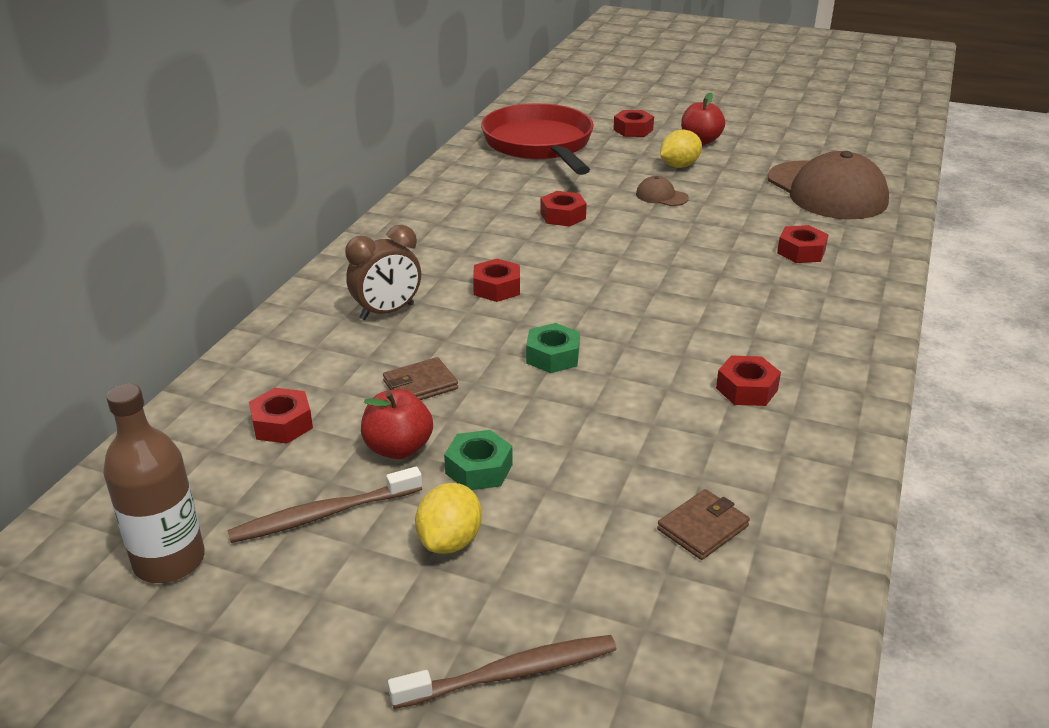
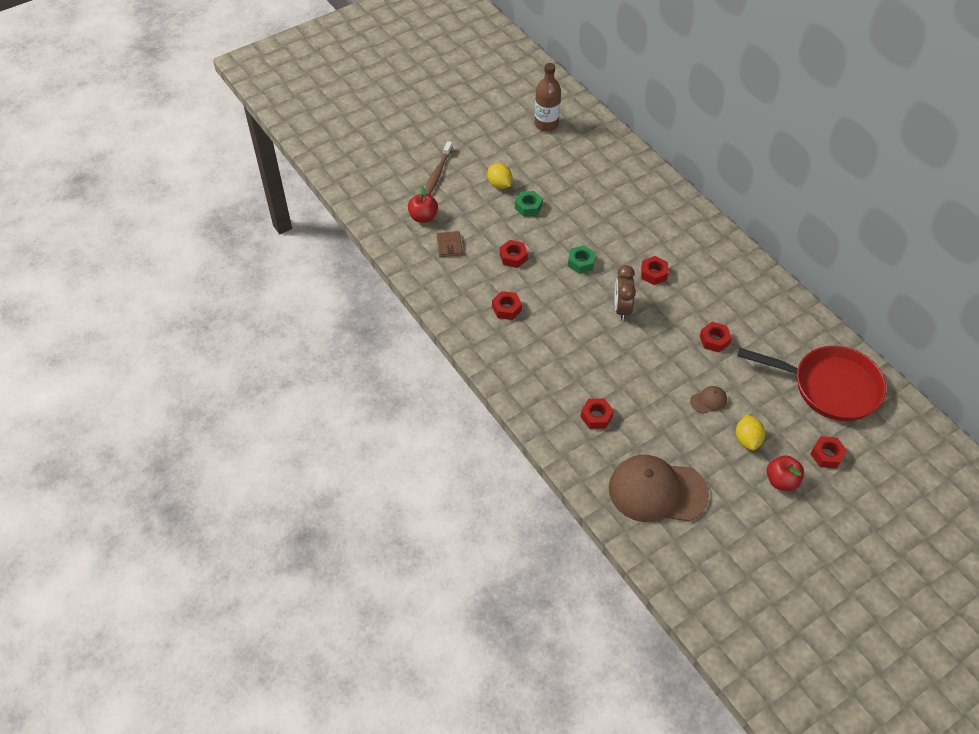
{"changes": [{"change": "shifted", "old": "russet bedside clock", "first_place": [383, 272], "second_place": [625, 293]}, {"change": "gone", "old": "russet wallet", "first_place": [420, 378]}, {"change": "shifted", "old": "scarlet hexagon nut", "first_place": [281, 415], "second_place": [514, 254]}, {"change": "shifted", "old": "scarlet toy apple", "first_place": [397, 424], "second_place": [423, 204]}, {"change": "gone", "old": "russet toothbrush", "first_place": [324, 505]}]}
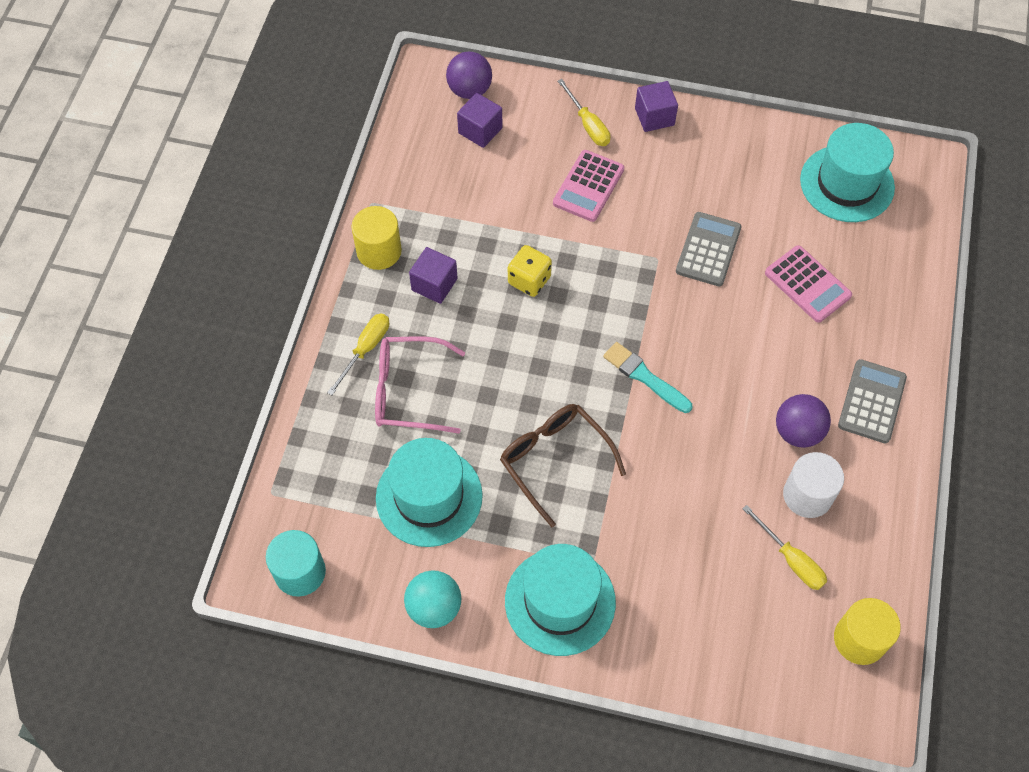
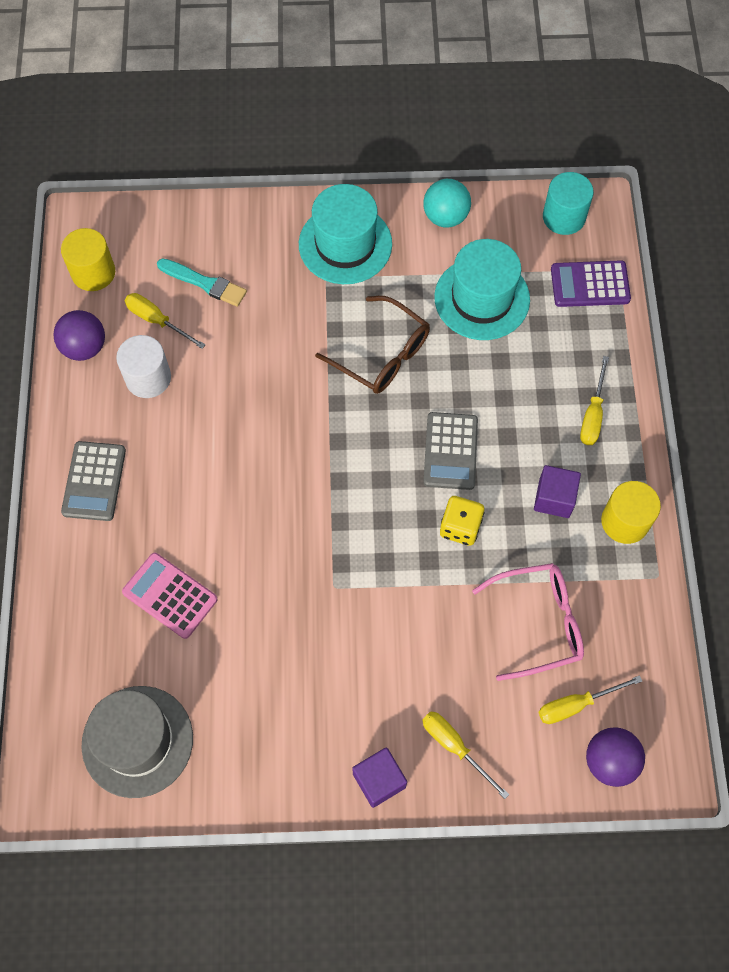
{"changes": [{"change": "swapped", "old": "violet solid cube", "new": "bright yellow screwdriver", "first_place": [479, 120], "second_place": [590, 699]}, {"change": "repainted", "old": "turquoise hat", "new": "ash-grey hat", "first_place": [847, 172], "second_place": [137, 742]}, {"change": "gone", "old": "pink adding machine", "first_place": [588, 186]}, {"change": "shifted", "old": "ash-grey adding machine", "first_place": [708, 249], "second_place": [450, 451]}, {"change": "shifted", "old": "pink glasses", "first_place": [420, 385], "second_place": [528, 622]}, {"change": "shifted", "old": "turquoise paintbrush", "first_place": [647, 377], "second_place": [202, 282]}, {"change": "shifted", "old": "violet ball", "first_place": [803, 421], "second_place": [79, 335]}, {"change": "new", "new": "violet adding machine", "second_place": [591, 283]}]}
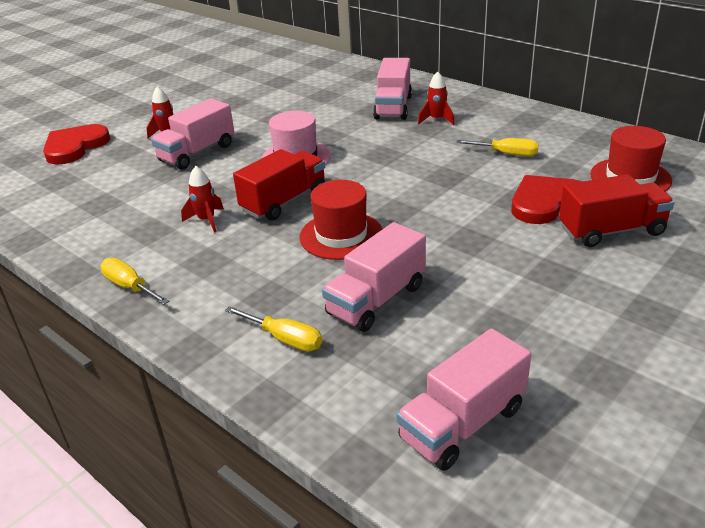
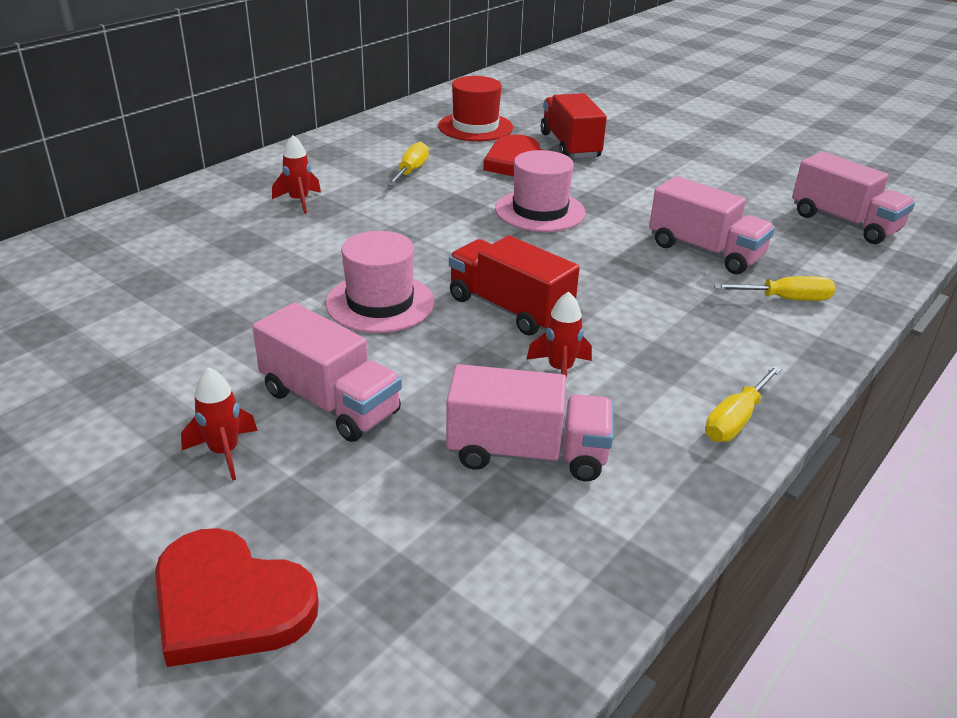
{"changes": [{"change": "shifted", "old": "pink toy truck", "first_place": [392, 89], "second_place": [529, 422]}, {"change": "gone", "old": "scarlet hat", "first_place": [340, 220]}, {"change": "rotated", "old": "bright yellow screwdriver", "first_place": [273, 328], "second_place": [774, 288], "degrees": 60}, {"change": "new", "new": "pink hat", "second_place": [540, 191]}]}
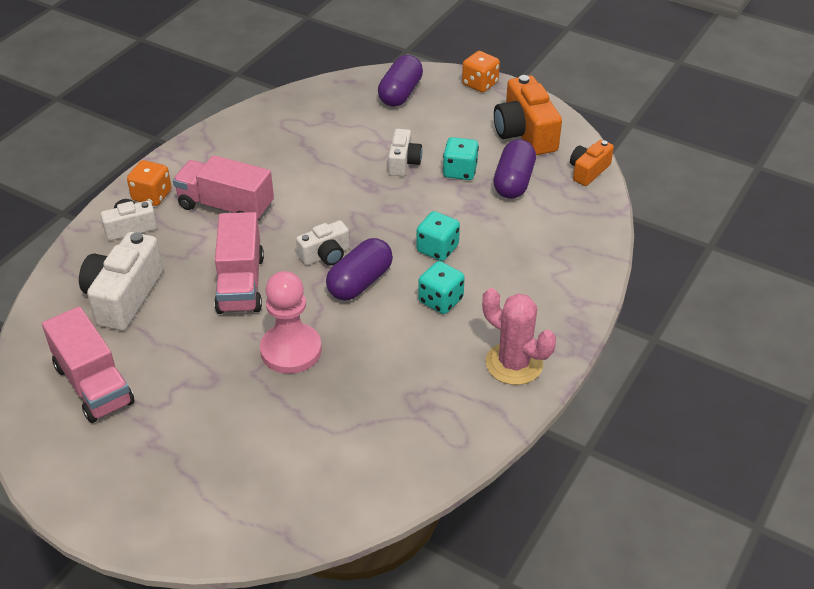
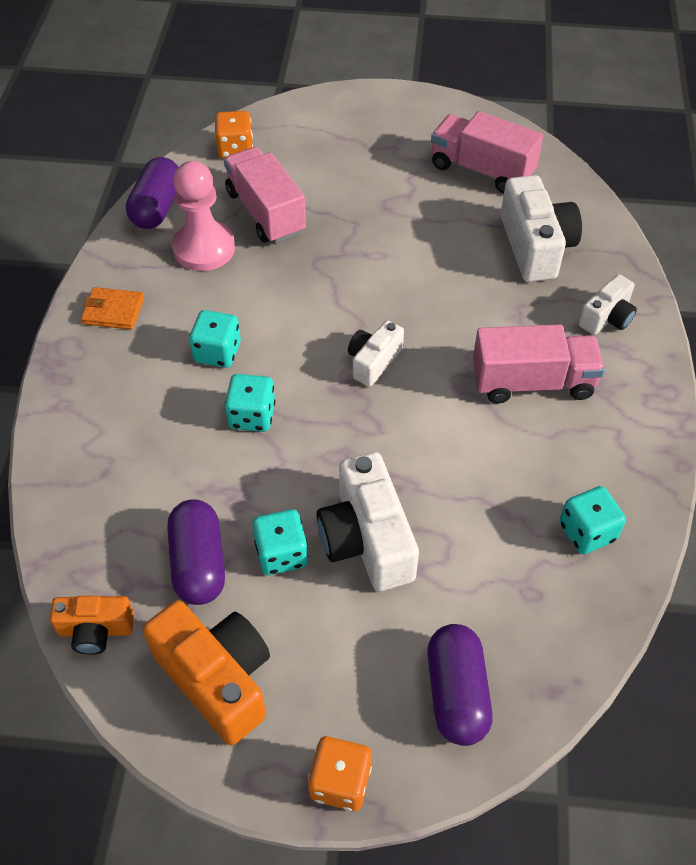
{"changes": [{"change": "scaled", "old": "white photo camera", "first_place": [405, 152], "second_place": [368, 521], "factor": 1.73}, {"change": "rotated", "old": "bright orange photo camera", "first_place": [592, 163], "second_place": [92, 625], "degrees": 75}, {"change": "shifted", "old": "bright orange dice", "first_place": [149, 183], "second_place": [234, 135]}, {"change": "shifted", "old": "pink toy truck", "first_place": [239, 263], "second_place": [265, 195]}, {"change": "shifted", "old": "violet pill shape", "first_place": [359, 269], "second_place": [152, 193]}, {"change": "shifted", "old": "pink game pawn", "first_place": [291, 322], "second_place": [203, 216]}, {"change": "swapped", "old": "pink prickly plant", "new": "bright orange wallet", "first_place": [519, 336], "second_place": [112, 308]}, {"change": "new", "new": "turquoise dice", "second_place": [592, 520]}]}
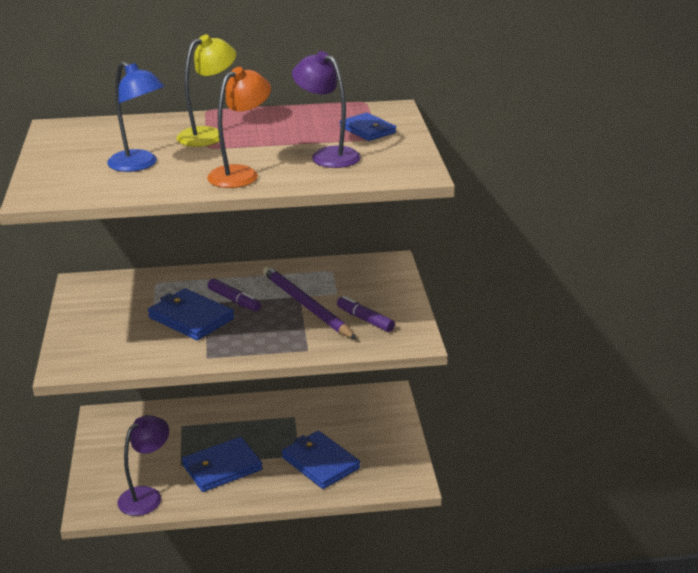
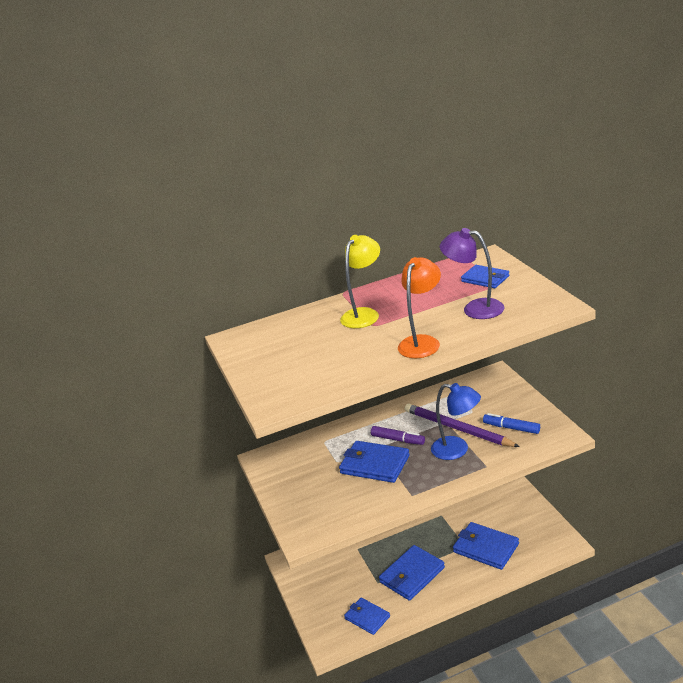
{"changes": [{"change": "shifted", "old": "cobalt lamp", "first_place": [136, 117], "second_place": [456, 421]}, {"change": "repainted", "old": "violet marker pen", "new": "cobalt marker pen", "first_place": [366, 314], "second_place": [511, 423]}, {"change": "swapped", "old": "violet lamp", "new": "cobalt wallet", "first_place": [143, 465], "second_place": [367, 616]}]}
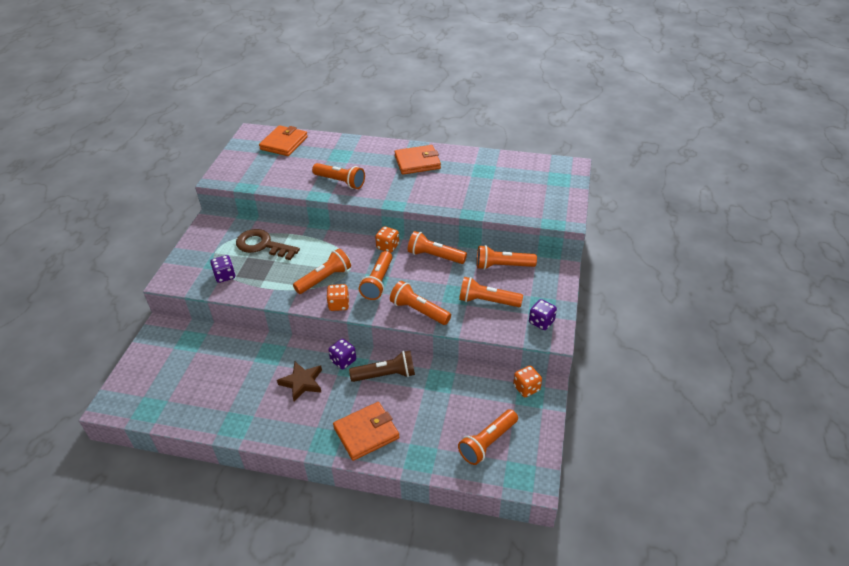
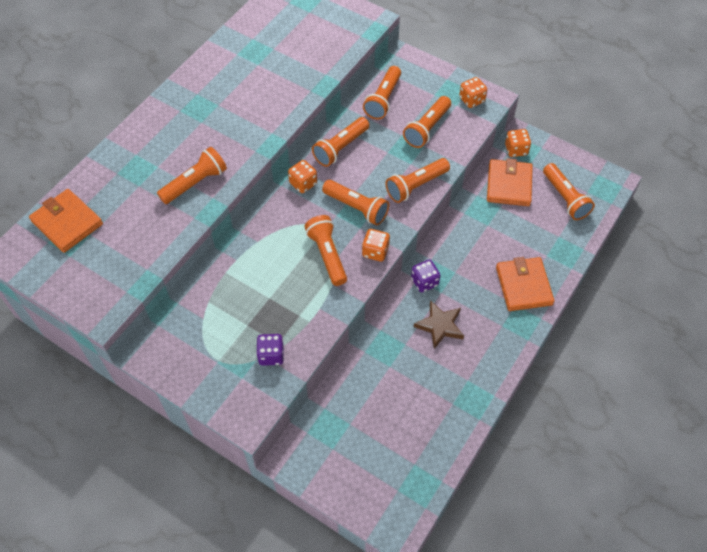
{"changes": [{"change": "shifted", "old": "bright orange wallet", "first_place": [417, 160], "second_place": [510, 182]}, {"change": "gone", "old": "russet key", "first_place": [268, 244]}, {"change": "repainted", "old": "violet dice", "new": "bright orange dice", "first_place": [543, 314], "second_place": [473, 92]}, {"change": "gone", "old": "russet flashlight", "first_place": [382, 366]}]}
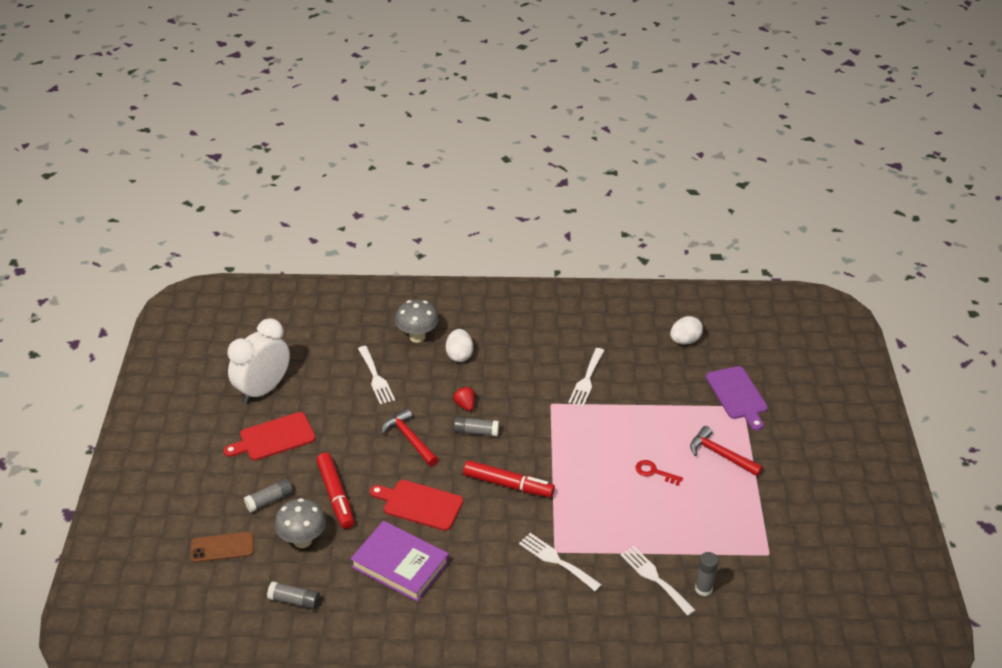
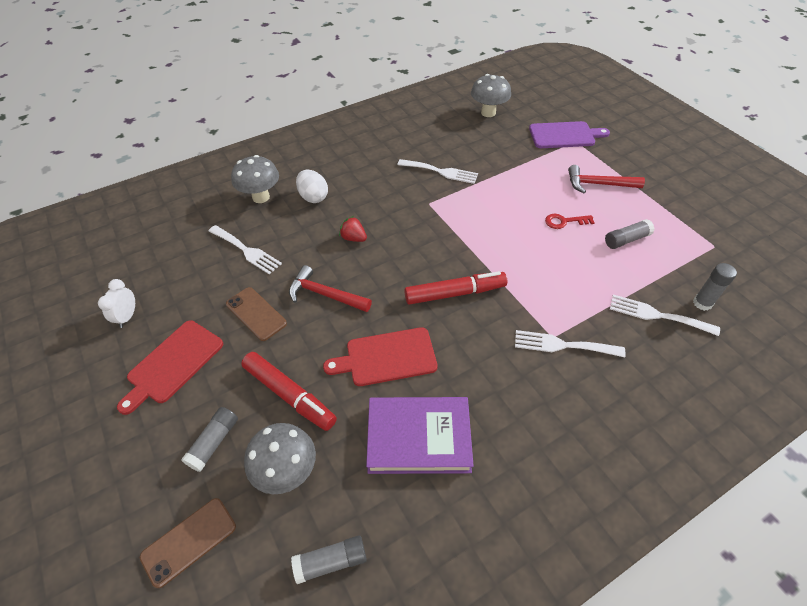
{"changes": [{"change": "swapped", "old": "white egg", "new": "ash-grey toadstool", "first_place": [686, 330], "second_place": [491, 95]}, {"change": "scaled", "old": "white bedside clock", "first_place": [258, 361], "second_place": [116, 303], "factor": 0.45}, {"change": "rotated", "old": "white table fork", "first_place": [586, 377], "second_place": [437, 171], "degrees": -60}, {"change": "rotated", "old": "violet bread board", "first_place": [737, 398], "second_place": [569, 134], "degrees": -45}, {"change": "shifted", "old": "ash-grey stick of glue", "first_place": [476, 427], "second_place": [629, 234]}, {"change": "new", "new": "russet phone", "second_place": [256, 314]}]}
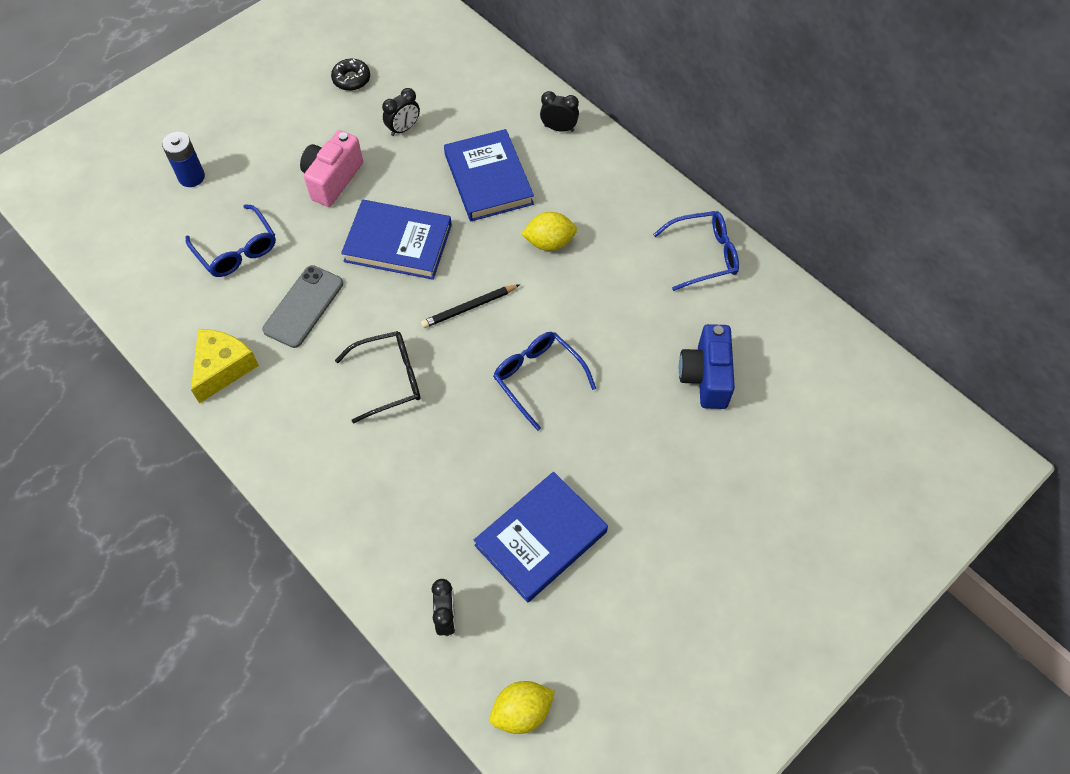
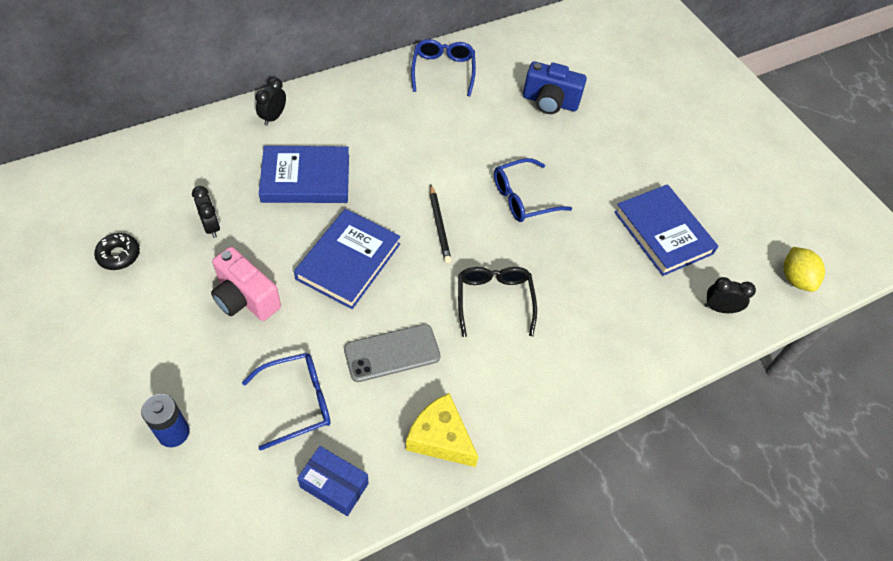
{"changes": [{"change": "gone", "old": "bright yellow lemon", "first_place": [549, 231]}, {"change": "rotated", "old": "ash-grey phone", "first_place": [302, 306], "second_place": [392, 353], "degrees": -60}, {"change": "new", "new": "cobalt parcel", "second_place": [333, 481]}]}
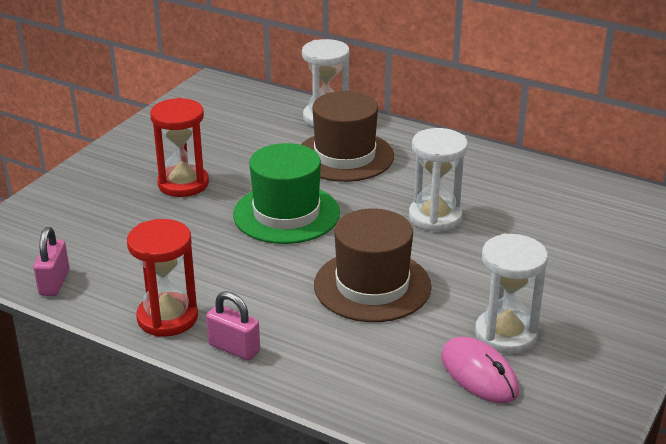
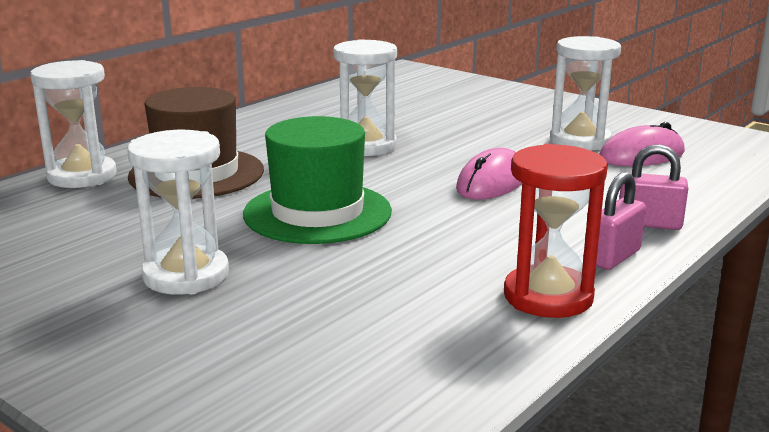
{"changes": [{"change": "repainted", "old": "scarlet sandglass", "new": "white sandglass", "first_place": [179, 147], "second_place": [178, 212]}, {"change": "swapped", "old": "russet hat", "new": "pink PC mouse", "first_place": [373, 265], "second_place": [489, 174]}, {"change": "shifted", "old": "pink small lock", "first_place": [51, 261], "second_place": [653, 187]}]}
